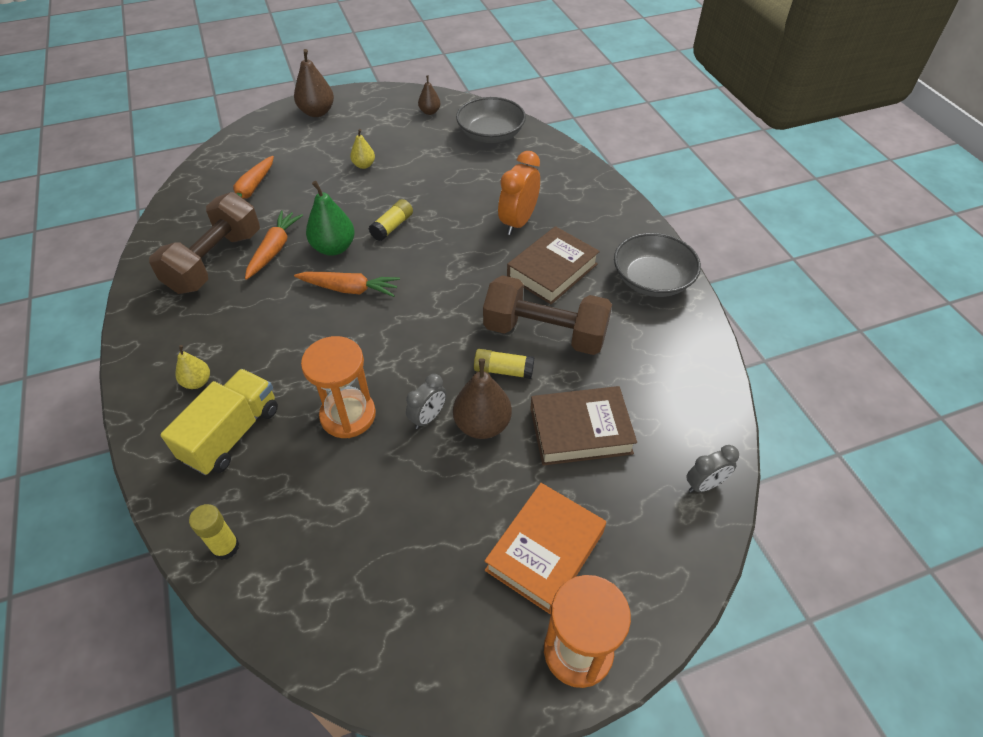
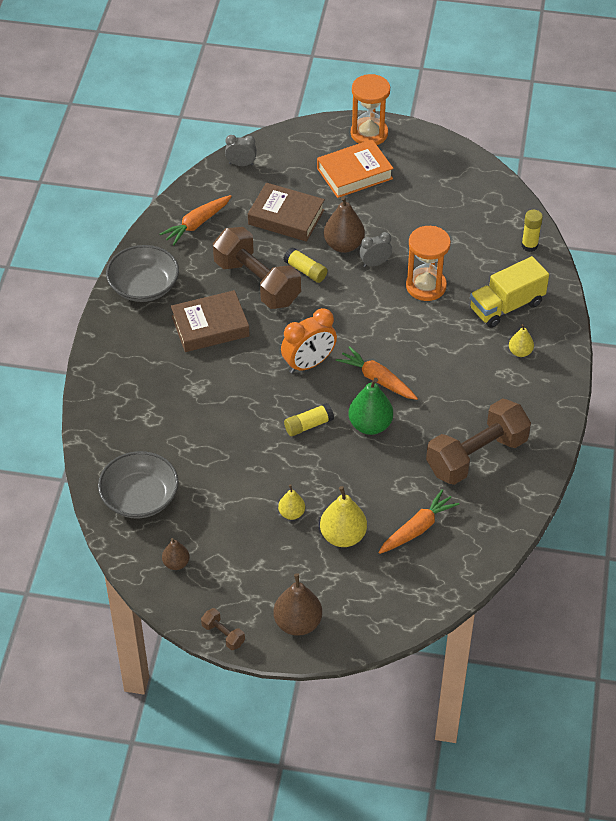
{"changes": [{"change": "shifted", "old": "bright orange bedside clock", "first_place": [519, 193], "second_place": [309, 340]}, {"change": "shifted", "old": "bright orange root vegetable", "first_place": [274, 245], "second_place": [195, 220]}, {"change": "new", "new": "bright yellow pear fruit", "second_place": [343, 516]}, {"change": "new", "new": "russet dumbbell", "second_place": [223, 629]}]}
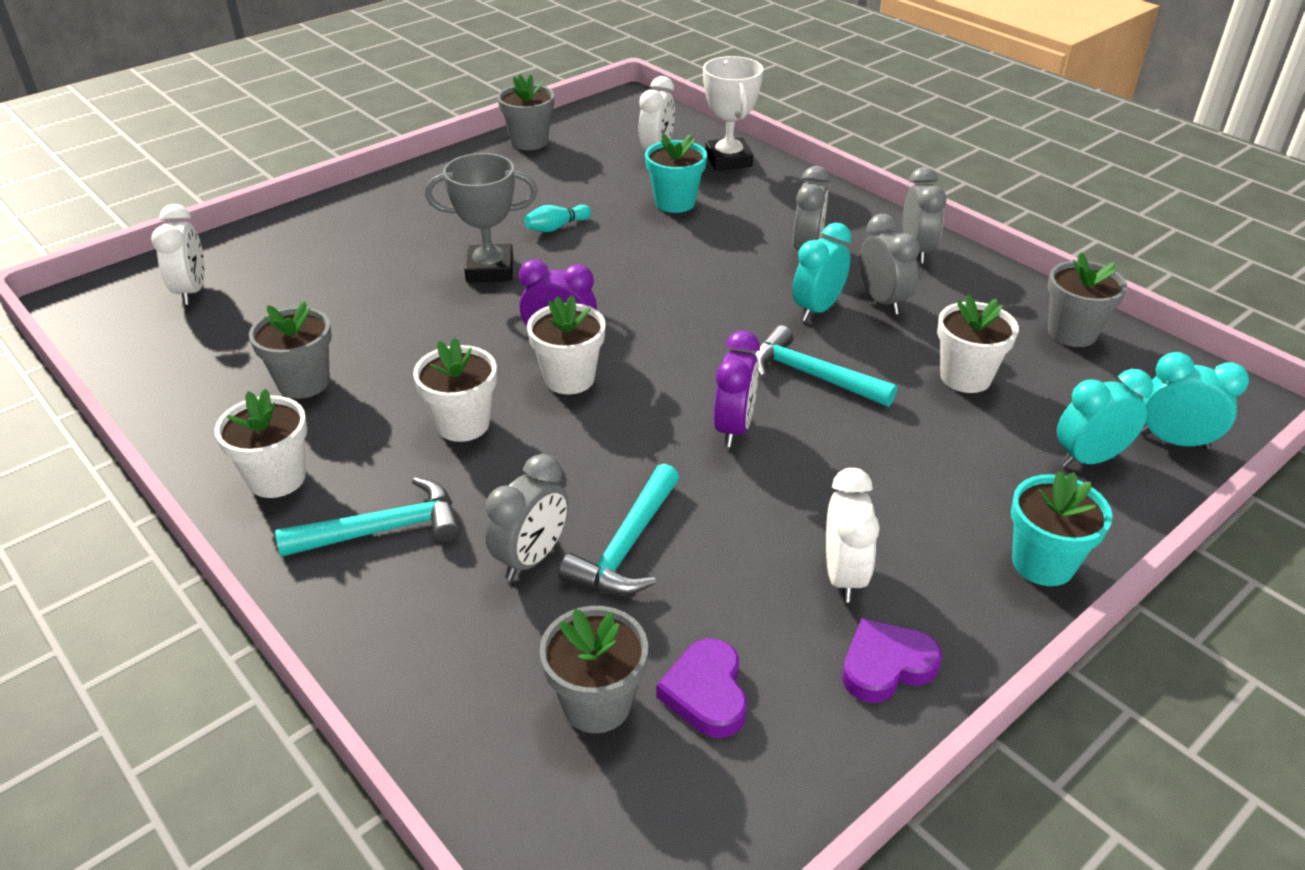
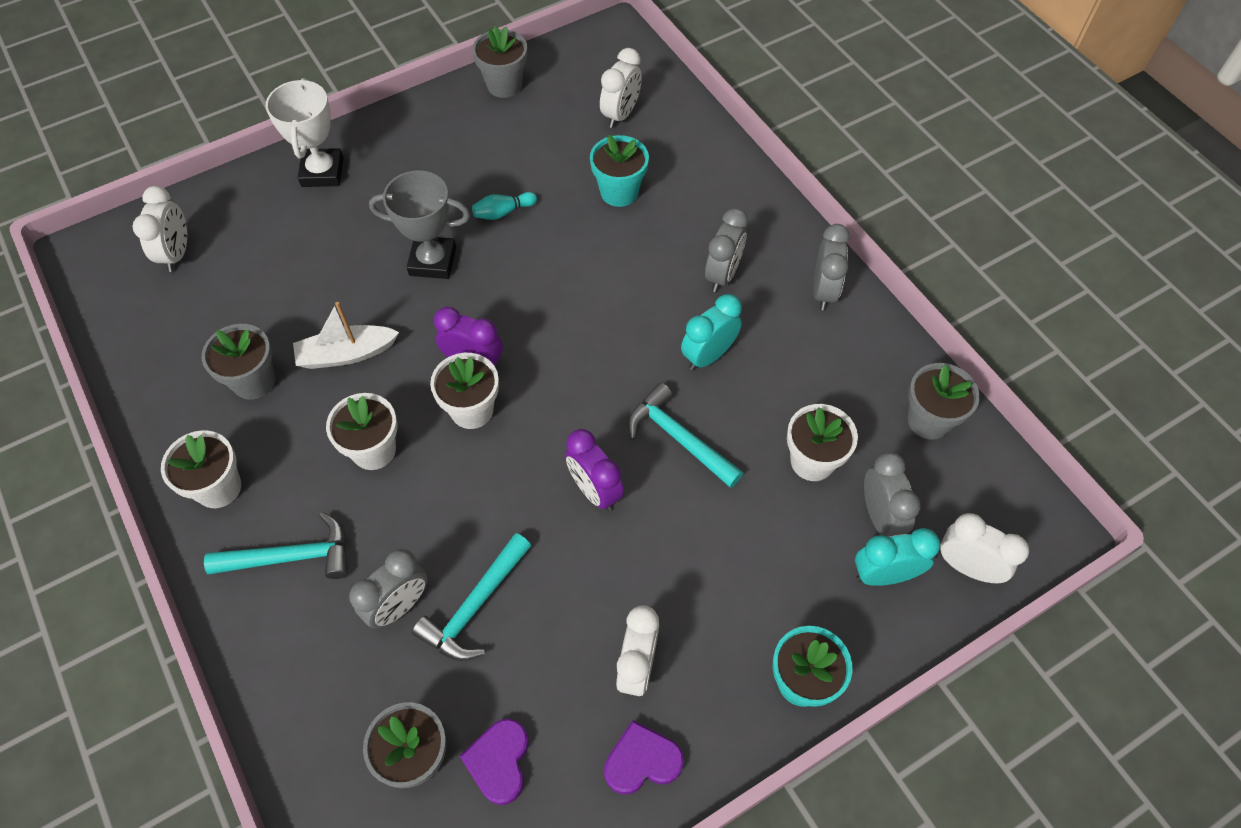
{"changes": [{"change": "shifted", "old": "white prize cup", "first_place": [733, 113], "second_place": [305, 132]}, {"change": "shifted", "old": "ash-grey bedside clock", "first_place": [890, 264], "second_place": [892, 494]}, {"change": "rotated", "old": "violet bedside clock", "first_place": [737, 389], "second_place": [594, 470], "degrees": 120}, {"change": "repainted", "old": "turquoise bedside clock", "new": "white bedside clock", "first_place": [1194, 401], "second_place": [984, 548]}, {"change": "new", "new": "white boat", "second_place": [346, 335]}]}
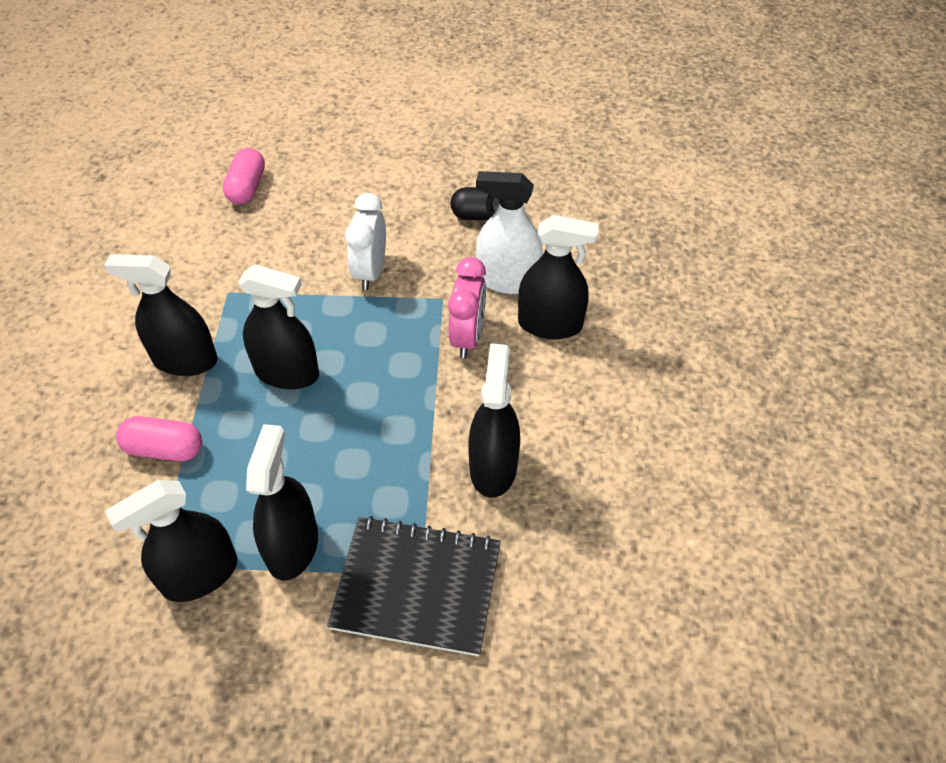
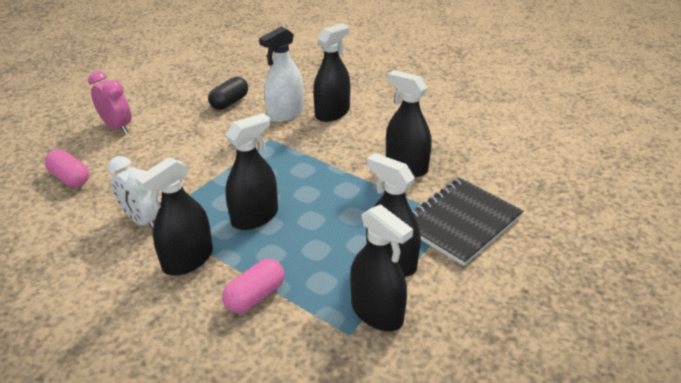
{"changes": [{"change": "shifted", "old": "white bedside clock", "first_place": [365, 241], "second_place": [134, 192]}, {"change": "shifted", "old": "pink bedside clock", "first_place": [467, 307], "second_place": [109, 102]}, {"change": "rotated", "old": "ebony sprayer", "first_place": [171, 541], "second_place": [381, 267], "degrees": -45}]}
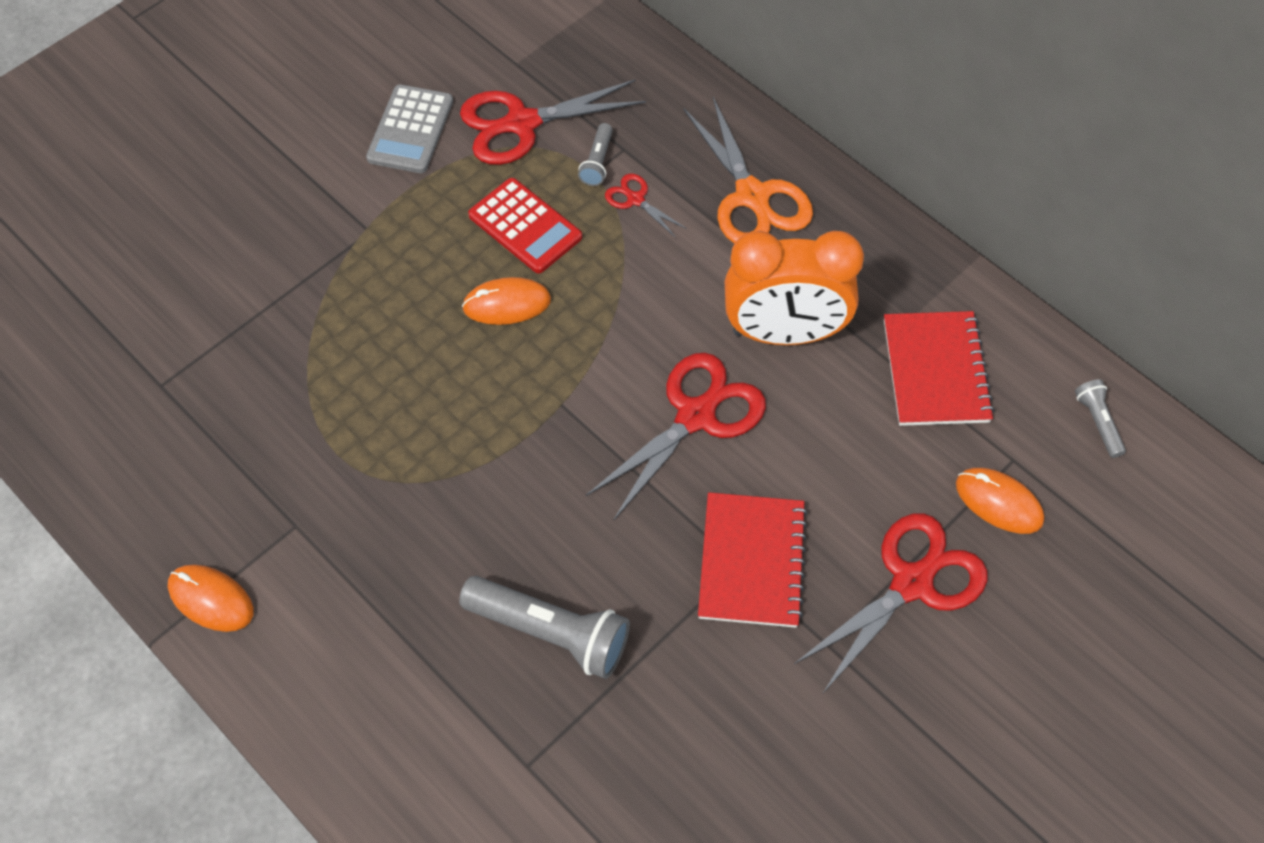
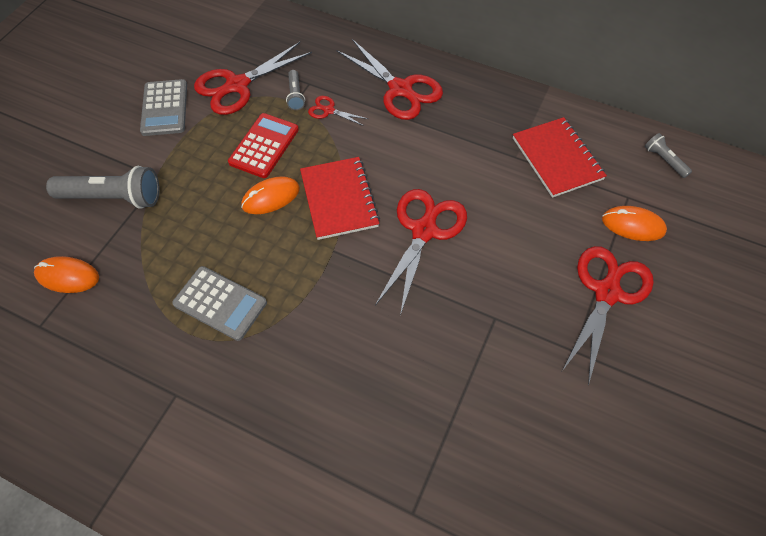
{"changes": [{"change": "repainted", "old": "bright orange scissors", "new": "scarlet scissors", "first_place": [748, 170], "second_place": [390, 79]}, {"change": "rotated", "old": "scarlet adding machine", "first_place": [525, 225], "second_place": [263, 145], "degrees": -90}, {"change": "gone", "old": "bright orange bedside clock", "first_place": [794, 288]}, {"change": "shifted", "old": "scarlet notepad", "first_place": [753, 560], "second_place": [340, 198]}, {"change": "shifted", "old": "bright orange PC mouse", "first_place": [211, 598], "second_place": [66, 274]}, {"change": "shifted", "old": "ash-grey flashlight", "first_place": [544, 627], "second_place": [102, 187]}, {"change": "new", "new": "ash-grey adding machine", "second_place": [219, 303]}]}
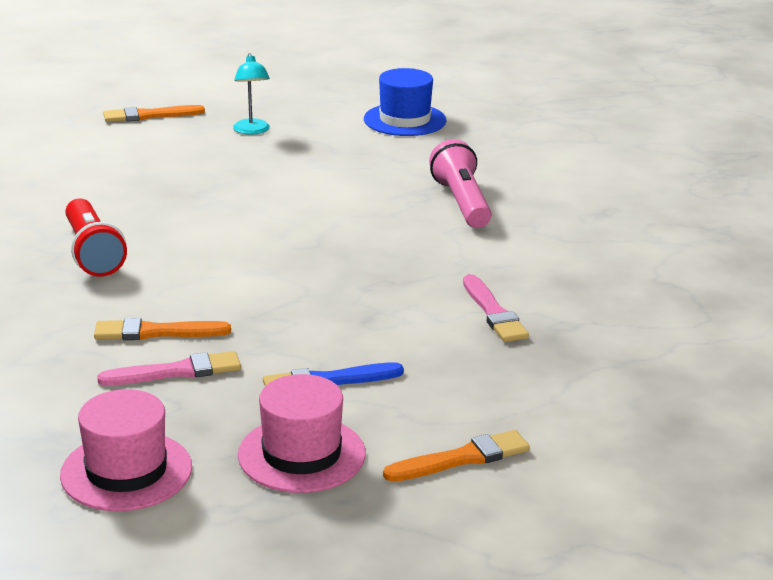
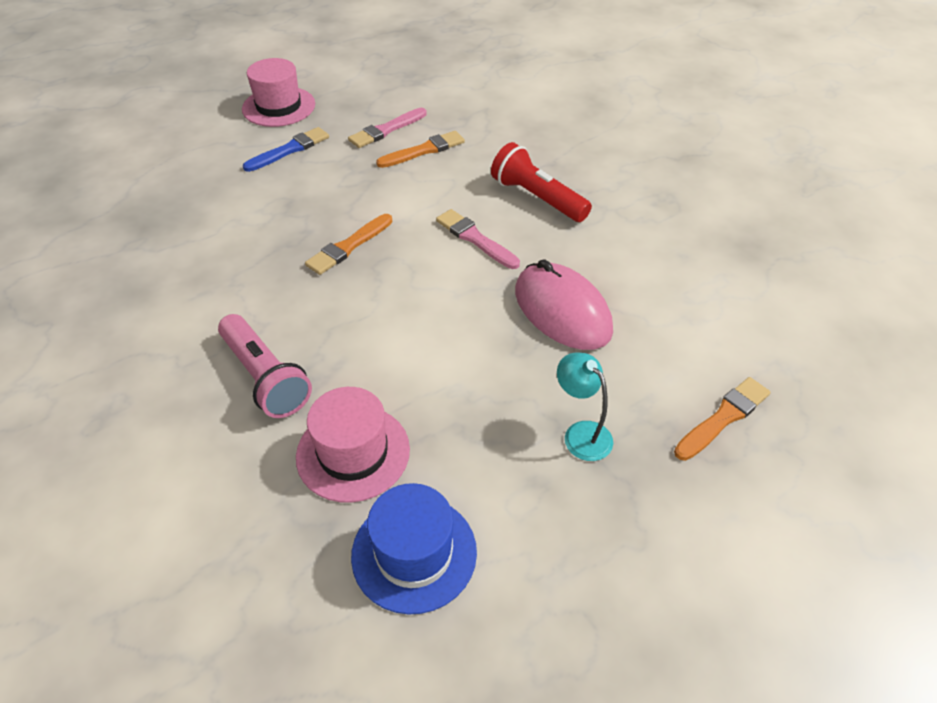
{"changes": [{"change": "shifted", "old": "pink paintbrush", "first_place": [496, 308], "second_place": [478, 239]}, {"change": "shifted", "old": "pink hat", "first_place": [126, 450], "second_place": [353, 445]}, {"change": "shifted", "old": "bright orange paintbrush", "first_place": [456, 456], "second_place": [348, 244]}, {"change": "new", "new": "pink PC mouse", "second_place": [564, 304]}]}
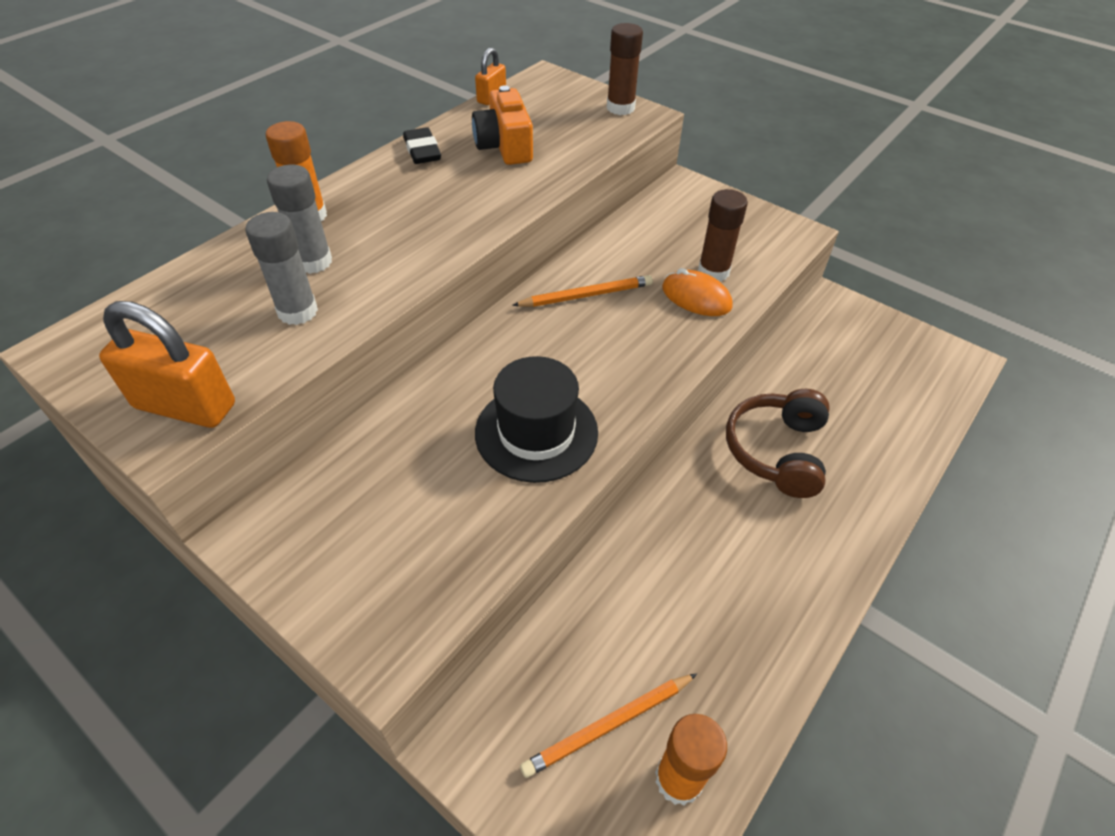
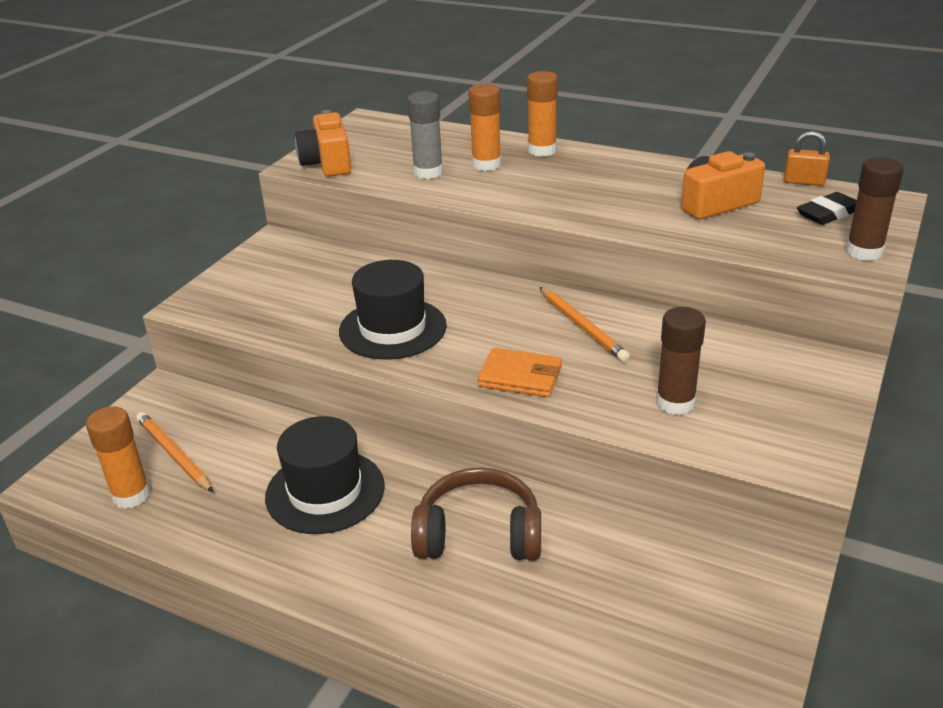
{"changes": [{"change": "shifted", "old": "ebony gum eraser", "first_place": [422, 145], "second_place": [827, 208]}, {"change": "repainted", "old": "ash-grey stick of glue", "new": "bright orange stick of glue", "first_place": [299, 219], "second_place": [484, 127]}, {"change": "gone", "old": "bright orange PC mouse", "first_place": [697, 292]}, {"change": "swapped", "old": "bright orange small lock", "new": "bright orange photo camera", "first_place": [167, 364], "second_place": [323, 143]}, {"change": "new", "new": "bright orange wallet", "second_place": [520, 372]}, {"change": "new", "new": "ebony hat", "second_place": [325, 475]}]}
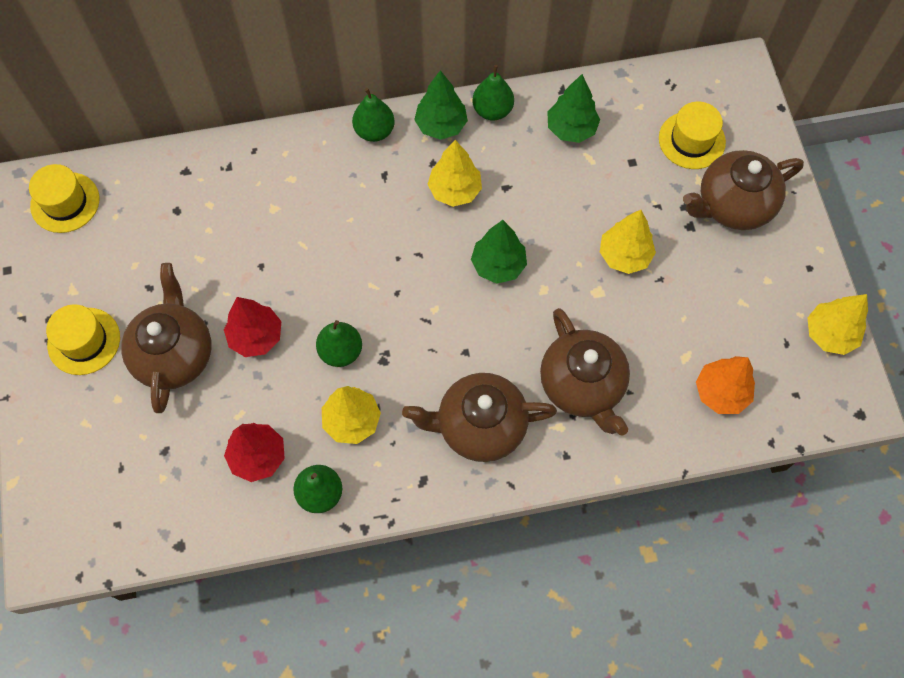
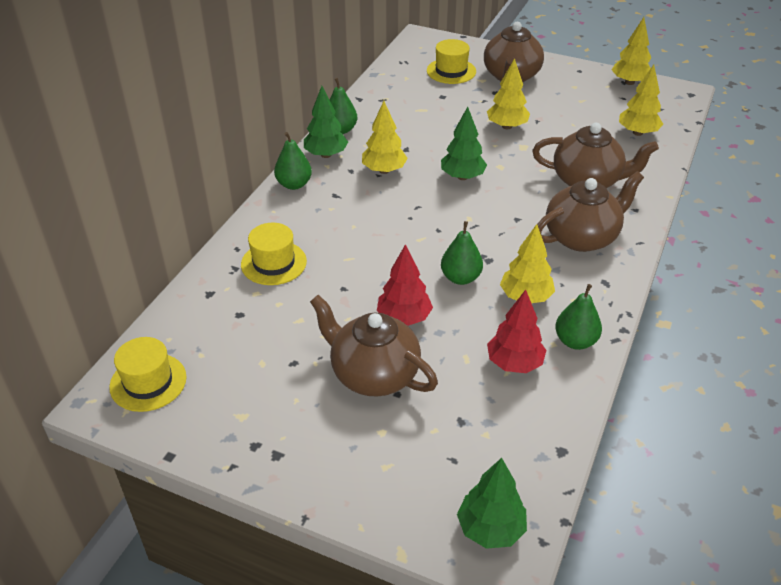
{"changes": [{"change": "shifted", "old": "leaf-green tree", "first_place": [573, 108], "second_place": [492, 503]}, {"change": "shifted", "old": "bright yellow hat", "first_place": [83, 339], "second_place": [274, 254]}, {"change": "repainted", "old": "bright orange tree", "new": "bright yellow tree", "first_place": [725, 385], "second_place": [641, 100]}, {"change": "rotated", "old": "russet china teapot", "first_place": [479, 417], "second_place": [590, 211], "degrees": -150}]}
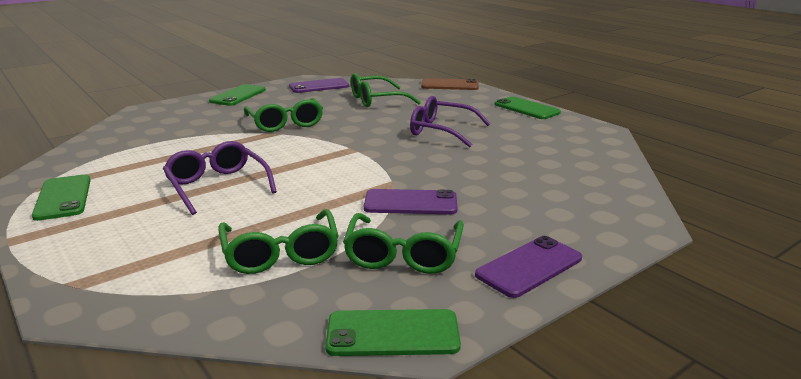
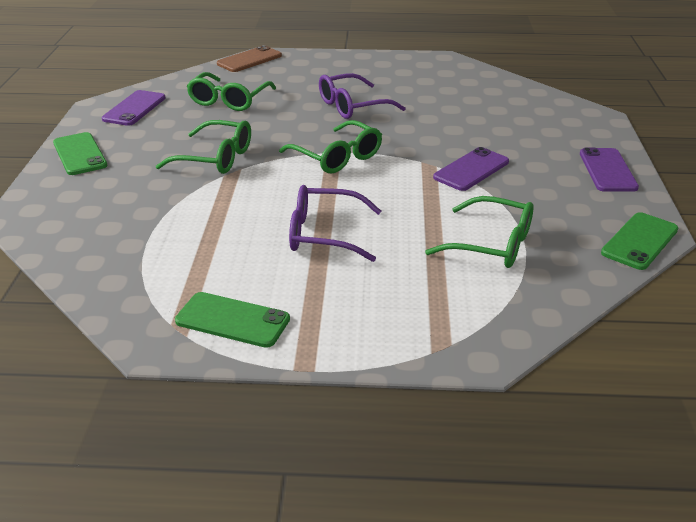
{"changes": [{"change": "gone", "old": "leaf-green phone", "first_place": [528, 107]}, {"change": "shifted", "old": "leaf-green glasses", "first_place": [403, 243], "second_place": [330, 146]}]}
